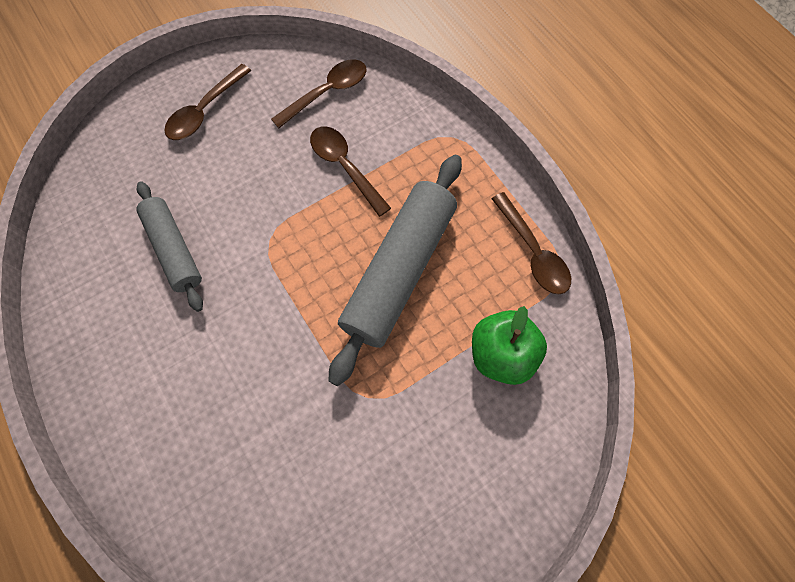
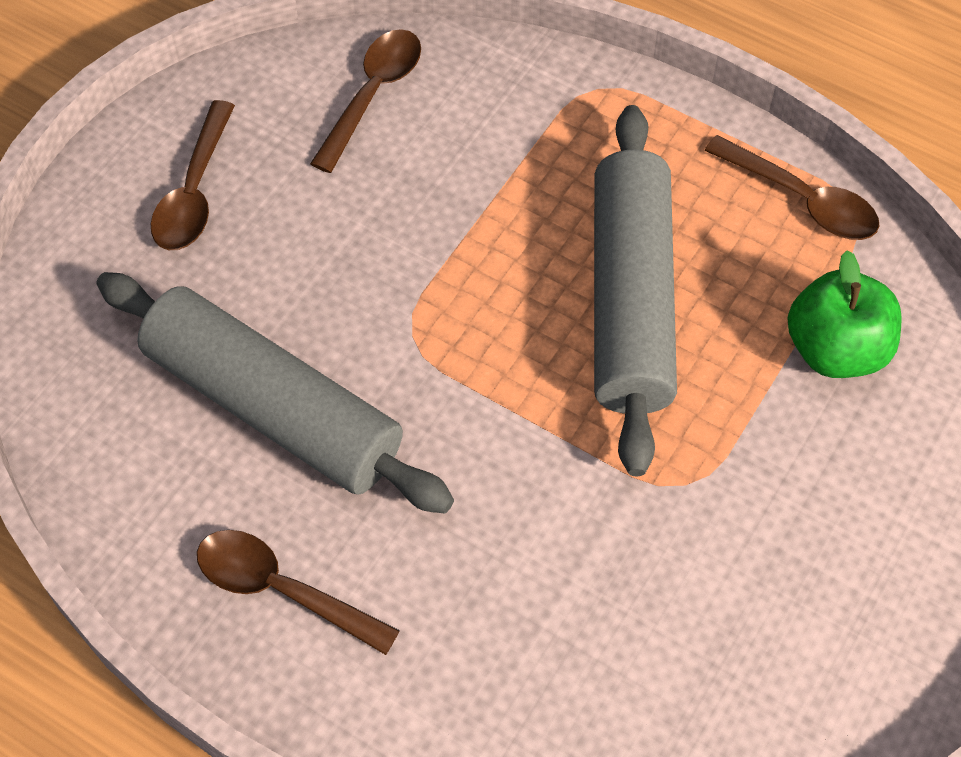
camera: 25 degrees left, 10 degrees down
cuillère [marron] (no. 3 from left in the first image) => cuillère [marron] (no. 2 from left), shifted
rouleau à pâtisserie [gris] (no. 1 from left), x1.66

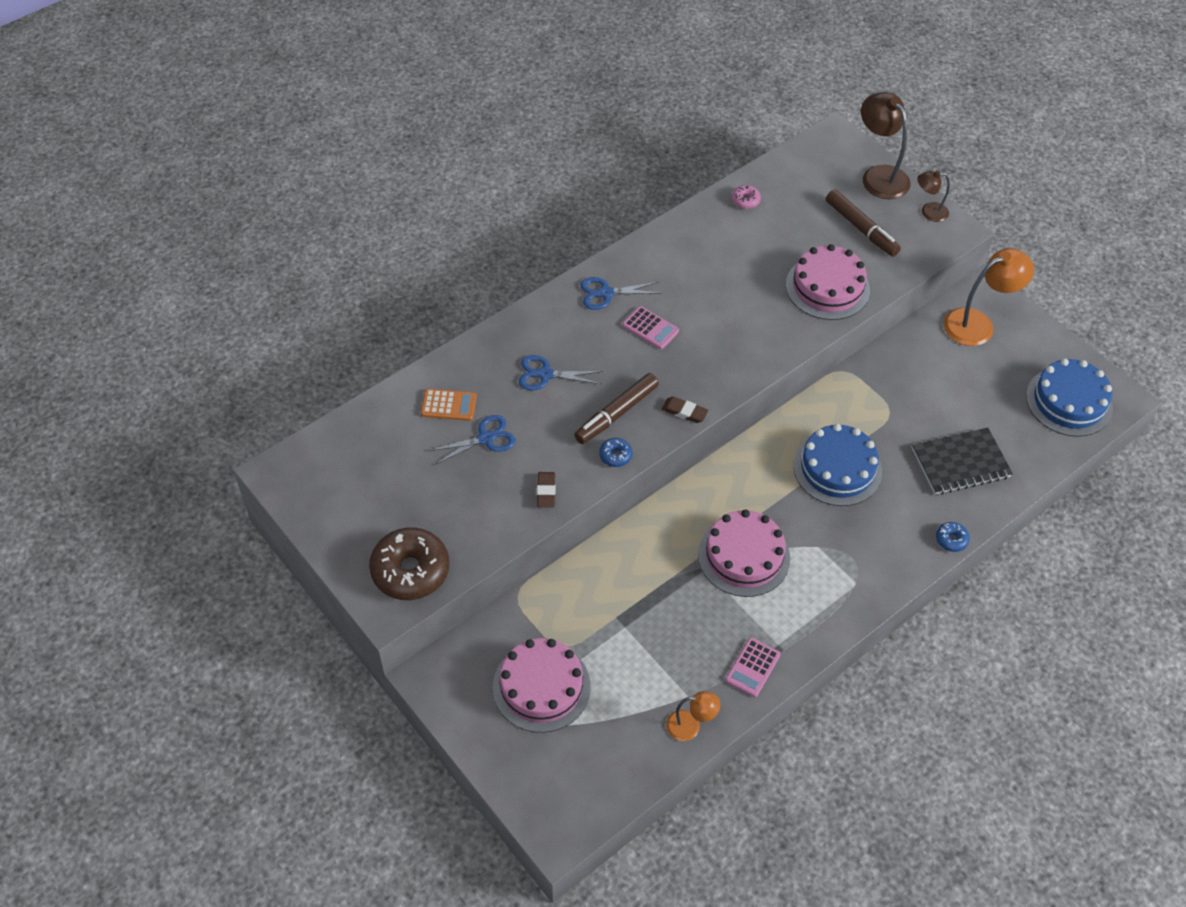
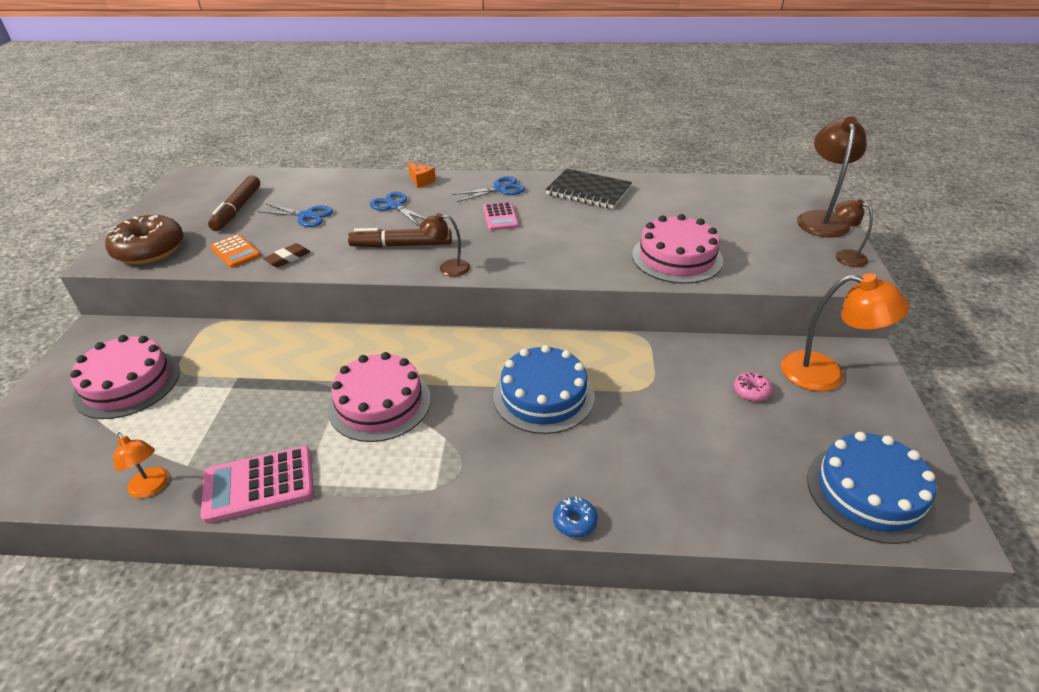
camera: 45 degrees right, 15 degrees down
beignet [rose], shifted
feutre [marron] (no. 2 from left in the first image) => feutre [marron] (no. 1 from left), shifted
ciseaux [bleu] (no. 3 from left), 120 degrees clockwise
calculatrice [orange], shifted
gomme [marron] (no. 2 from left) => lampe [marron] (no. 1 from left)
carnet [noir], shifted
beignet [bleu] (no. 1 from left) => nothing
calculatrice [rose] (no. 2 from left in the first image) => calculatrice [rose] (no. 1 from left), x1.56
nothing => fromage [orange]

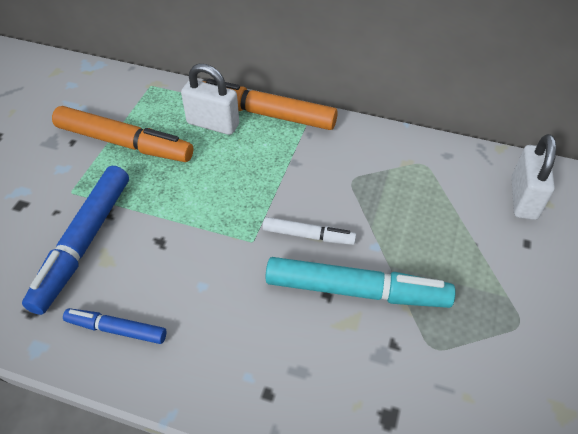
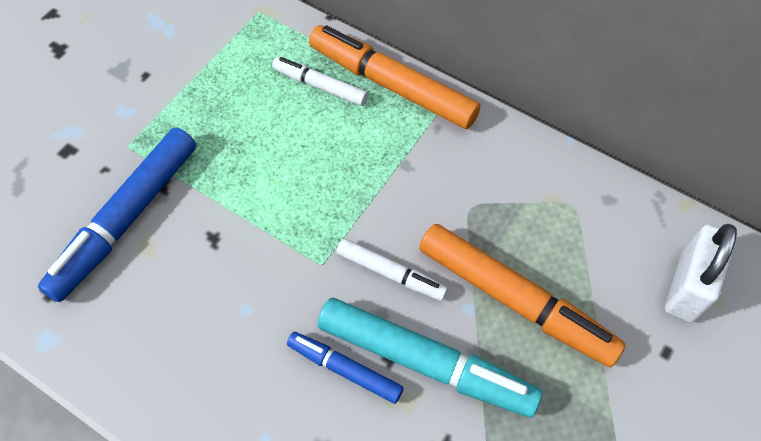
camera: 15 degrees right, 10 degrees up
cadenas [blanc] (no. 1 from left) => feutre [blanc] (no. 1 from left)
feutre [orange] (no. 1 from left in the first image) => feutre [orange] (no. 2 from left), shifted
feutre [bleu] (no. 2 from left), shifted

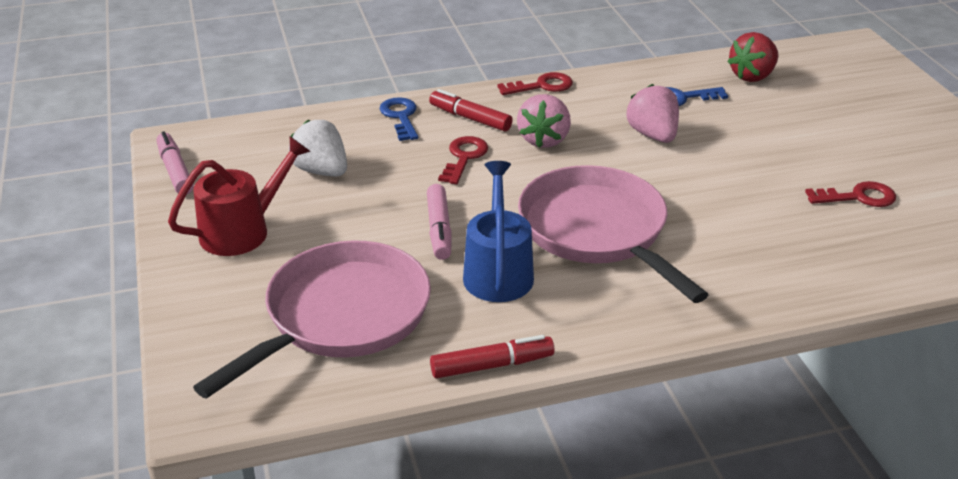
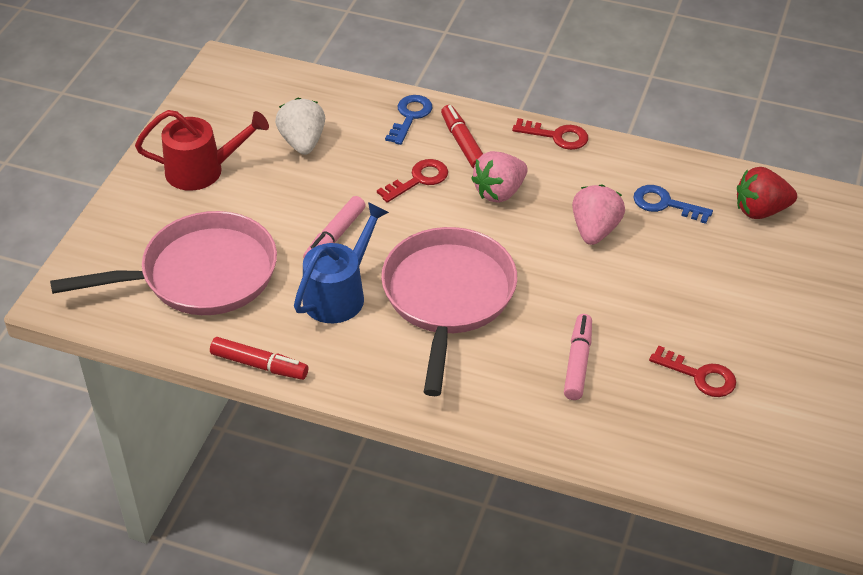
camera: 35 degrees right, 10 degrees up
feutre [rose] (no. 1 from left in the first image) => feutre [rose] (no. 2 from left), shifted

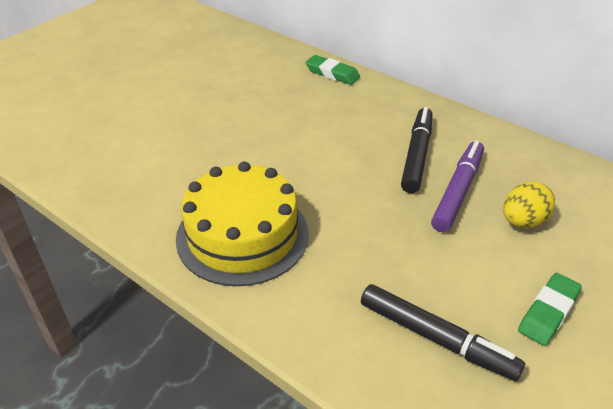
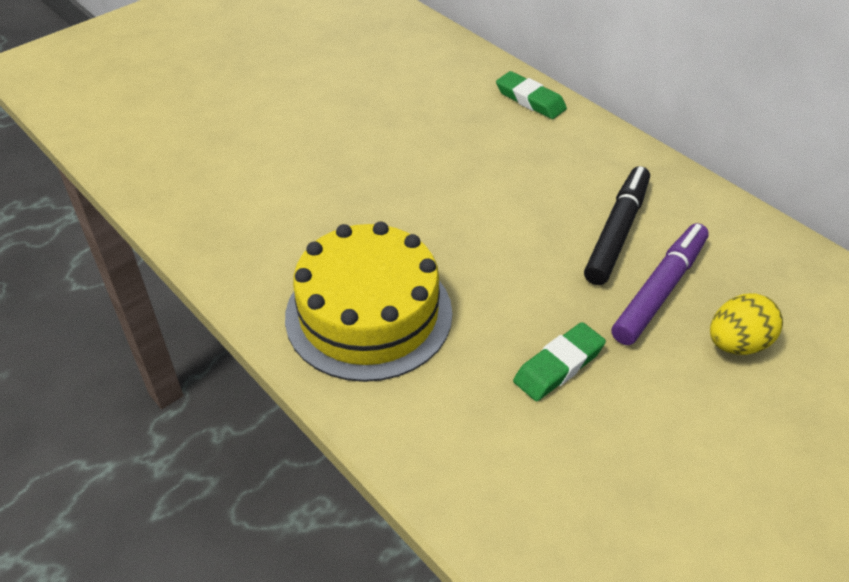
camera: 10 degrees right, 5 degrees up
gomme [vert] (no. 2 from left), shifted
feutre [noir] (no. 2 from left) => nothing

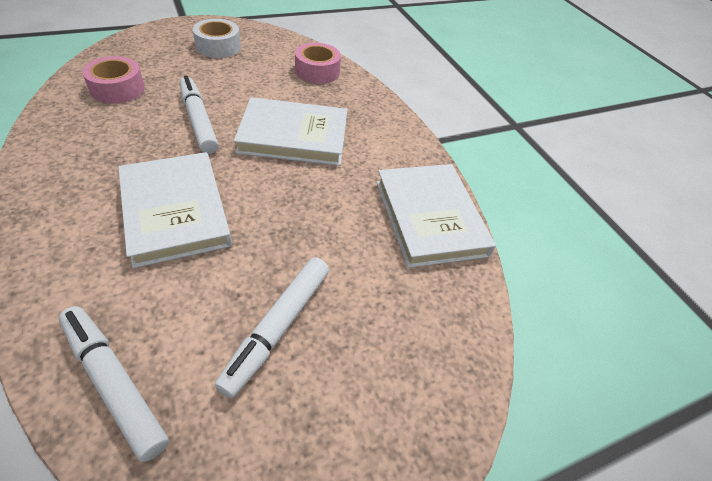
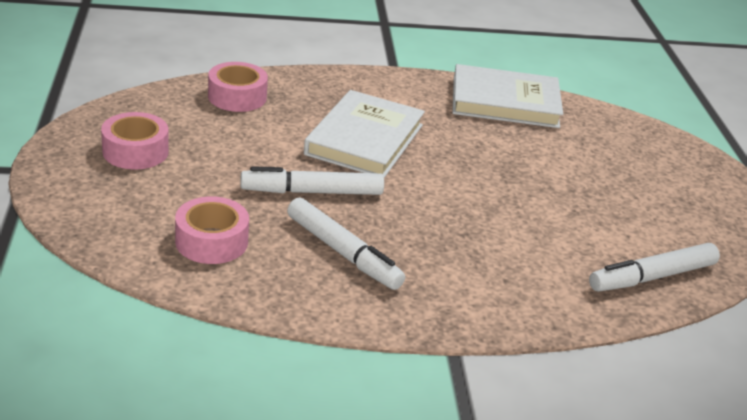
camera: 70 degrees left, 15 degrees down
ruban adhésif [blanc] => ruban adhésif [rose] (no. 1 from left)
livre [blanc] (no. 1 from left) => nothing
feutre [blanc] (no. 3 from left in the first image) => feutre [blanc] (no. 2 from left), shifted

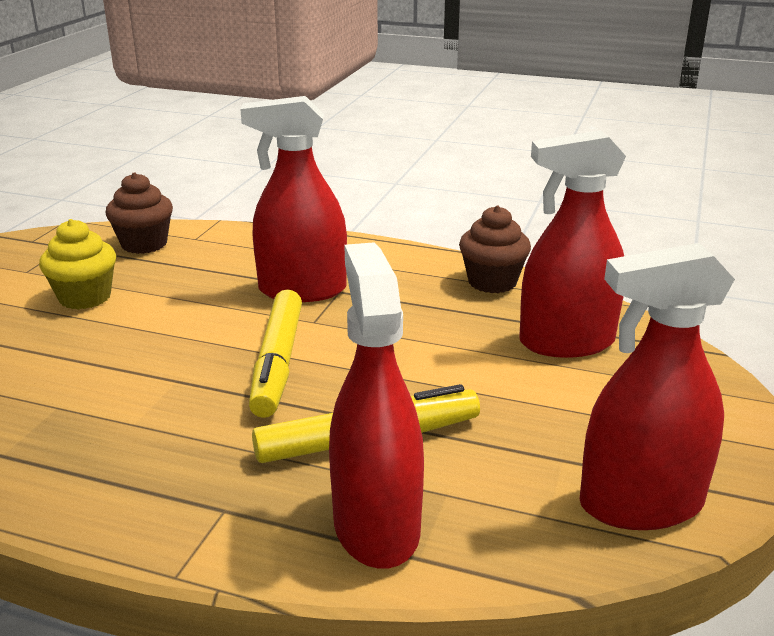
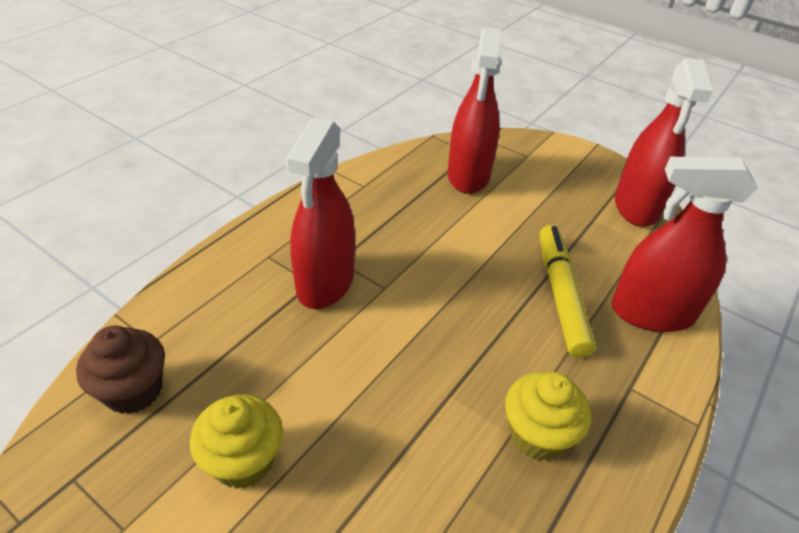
camera: 75 degrees left, 15 degrees up
muffin [marron] (no. 2 from left) => nothing
feutre [jaune] (no. 1 from left) => nothing
nothing => muffin [jaune] (no. 2 from left)

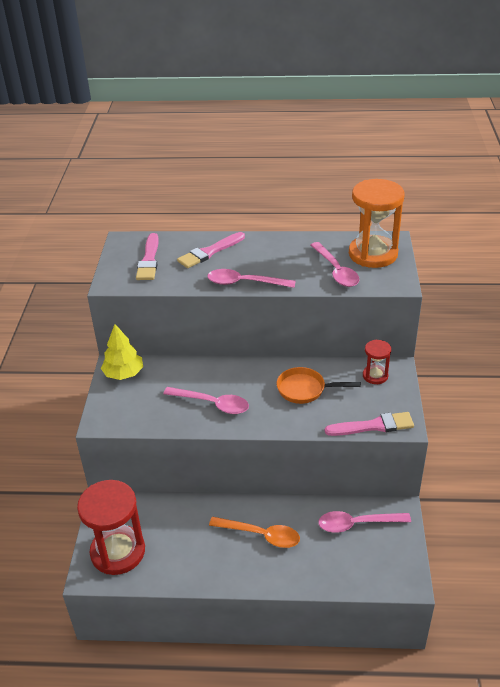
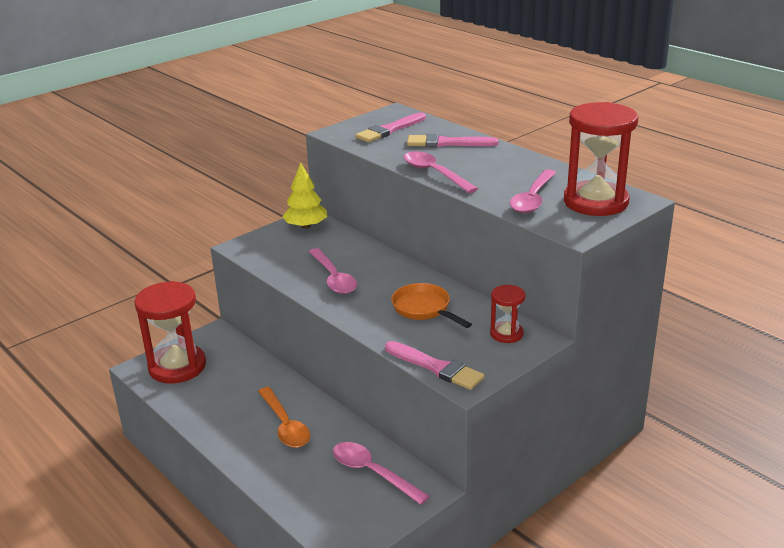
camera: 45 degrees right, 10 degrees down
sablier [orange] => sablier [rouge] (no. 3 from left)

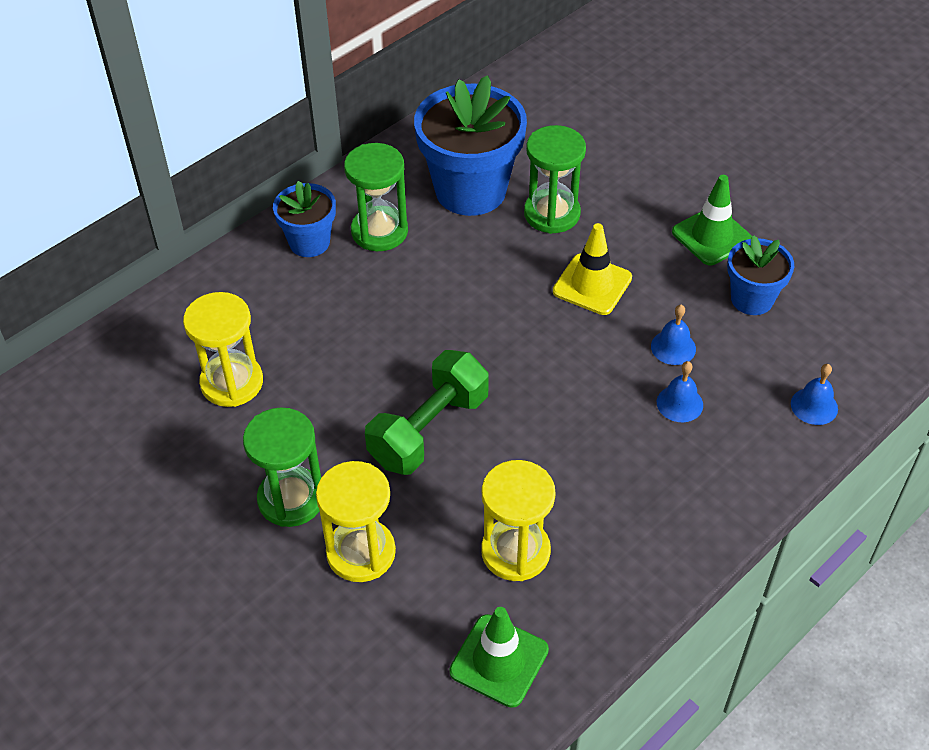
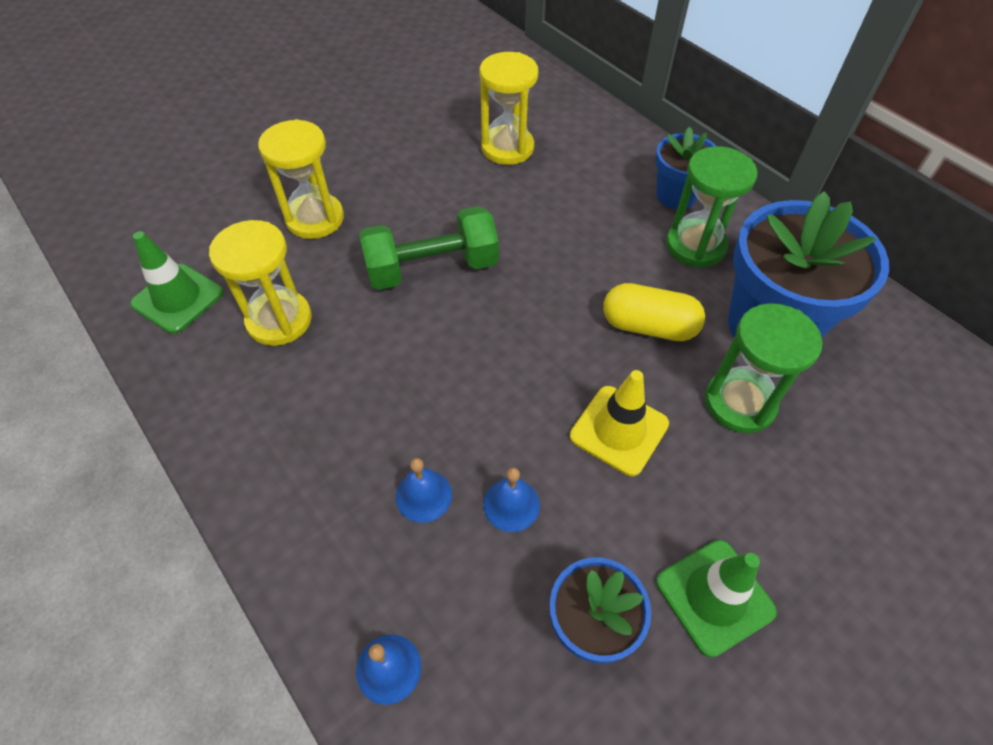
camera: 95 degrees right, 5 degrees up
haltère [vert], 60 degrees counterclockwise
sablier [vert] (no. 1 from left) => nothing
nothing => gélule [jaune]

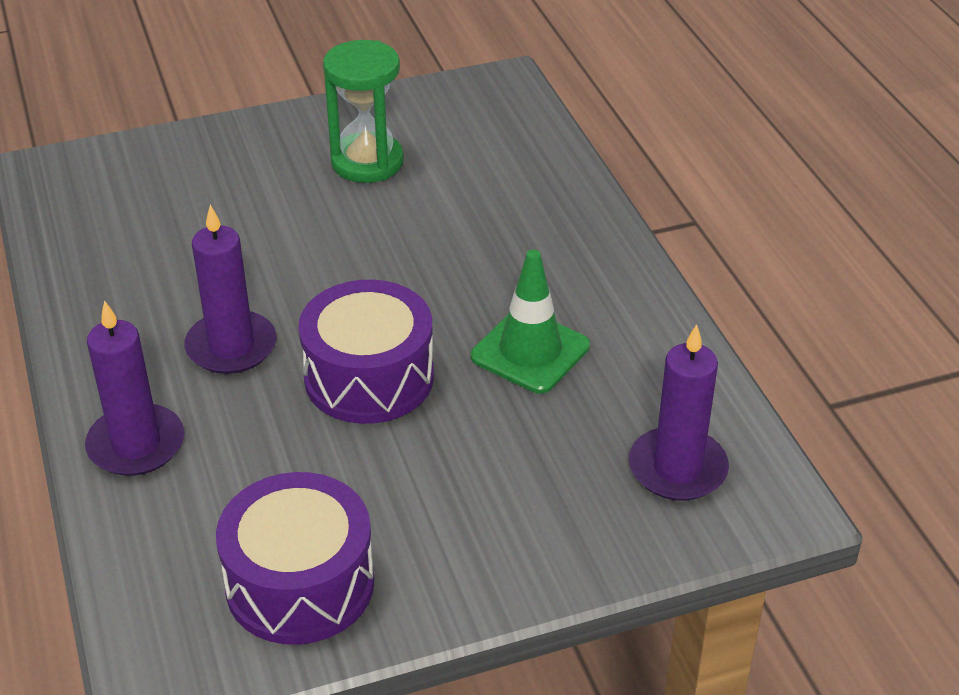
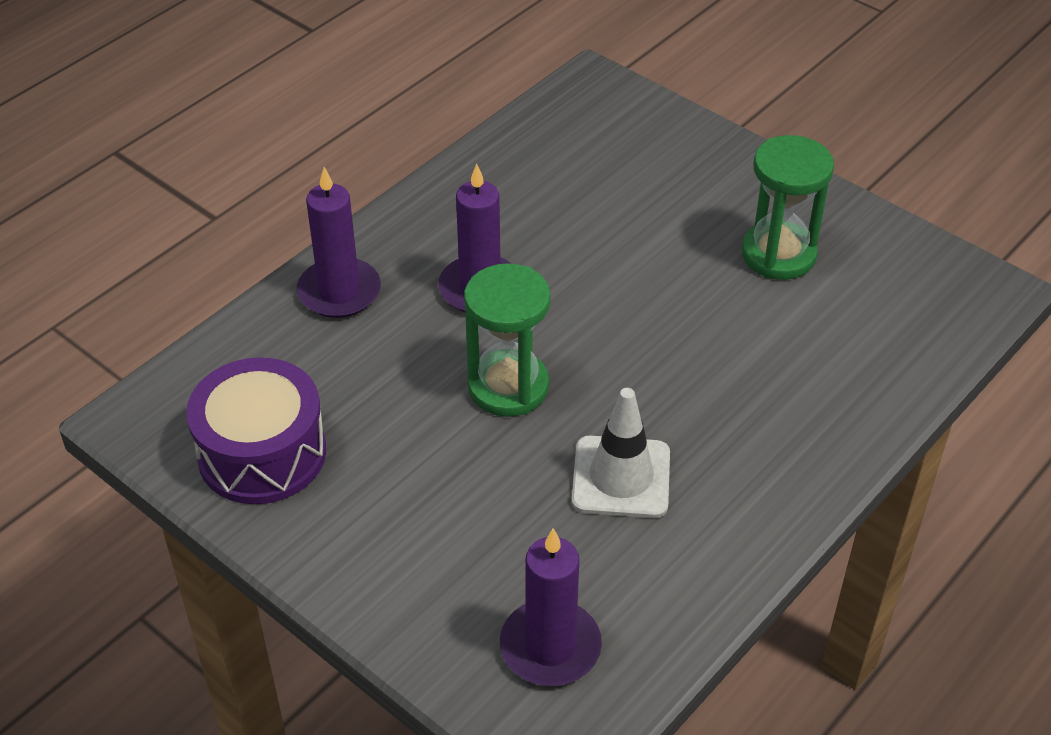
camera: 60 degrees right, 5 degrees up
cône de chantier [vert] => cône de chantier [blanc]
tambour [violet] (no. 2 from left) => sablier [vert] (no. 1 from left)

